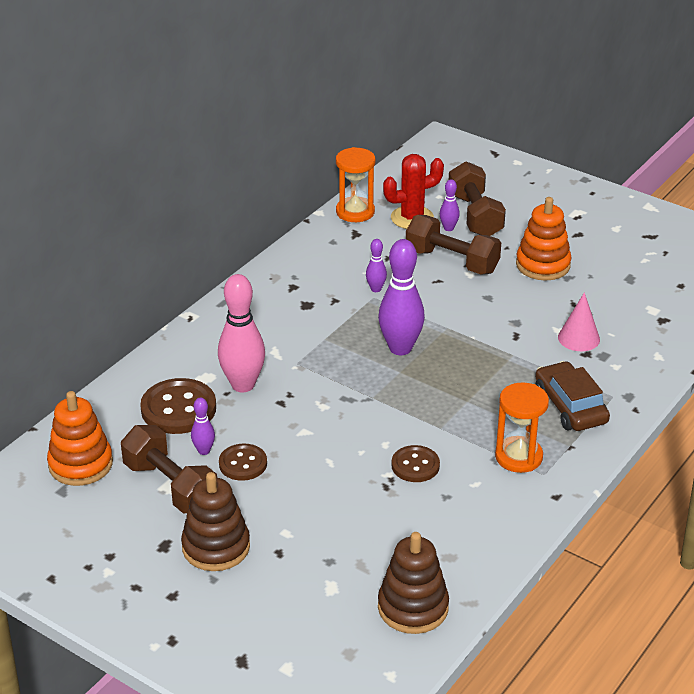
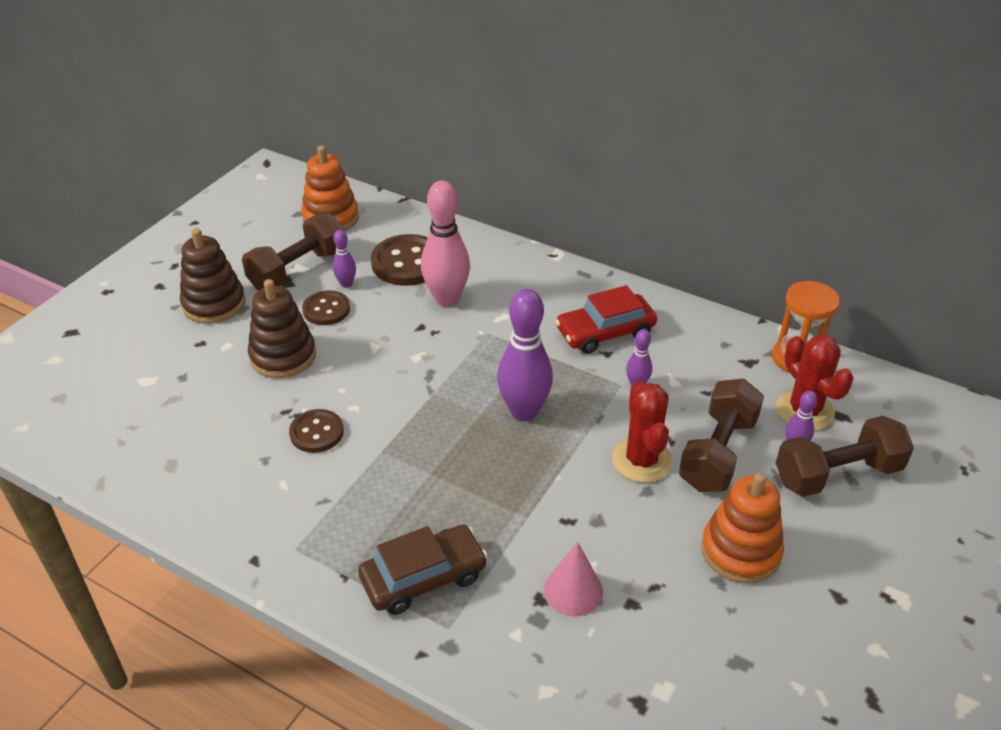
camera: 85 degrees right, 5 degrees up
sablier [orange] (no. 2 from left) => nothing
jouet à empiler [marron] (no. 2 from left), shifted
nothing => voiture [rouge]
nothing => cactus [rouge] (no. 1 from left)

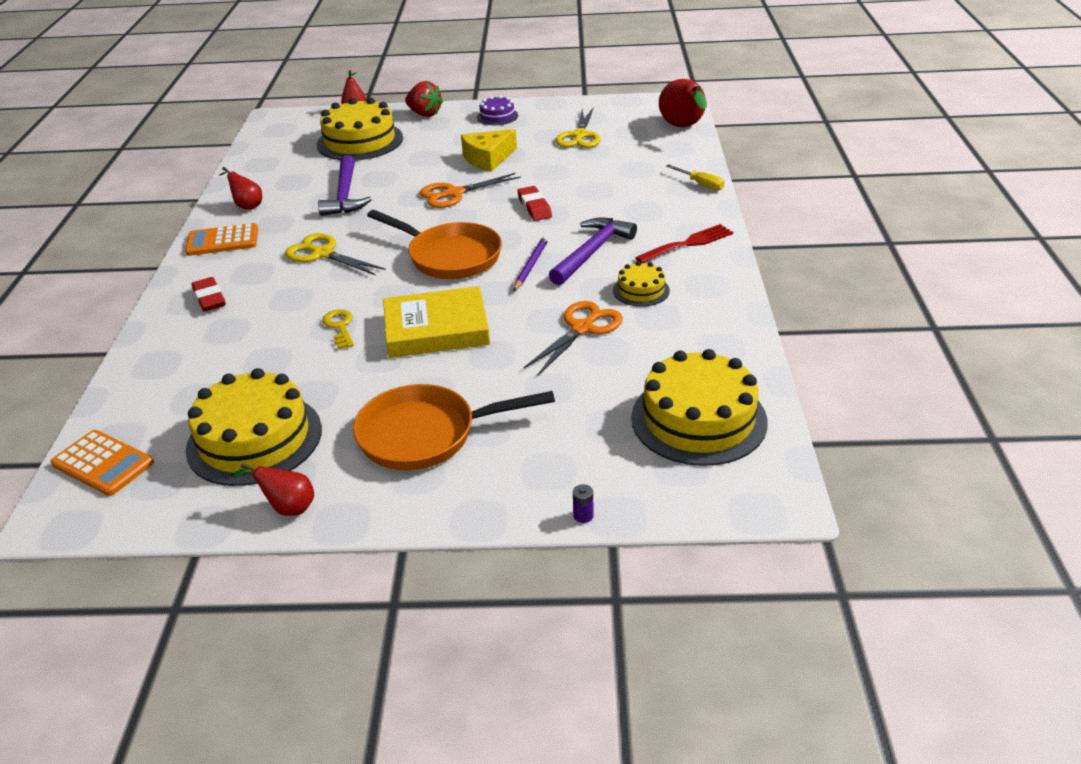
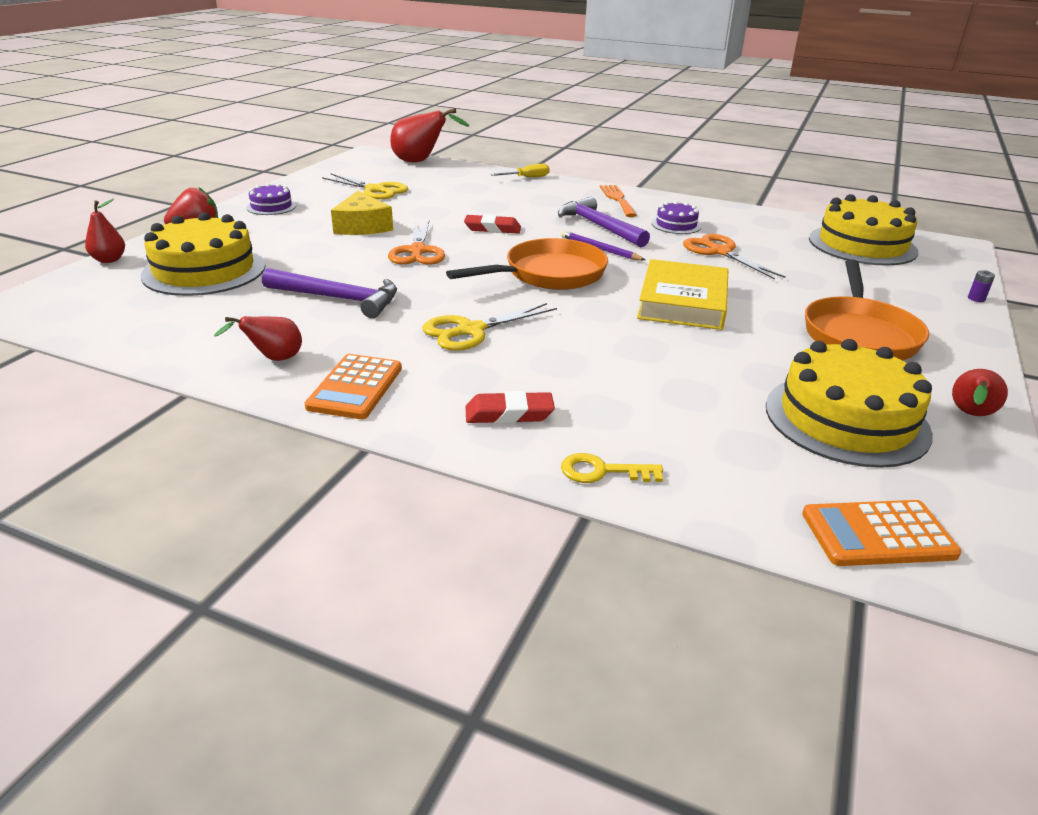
camera: 70 degrees left, 5 degrees down
fourchette [rouge] => fourchette [orange]
gâteau [jaune] (no. 3 from left) => gâteau [violet] (no. 2 from left)
clé [jaune], shifted
calculatrice [orange] (no. 1 from left in the first image) => calculatrice [orange] (no. 2 from left), 150 degrees counterclockwise

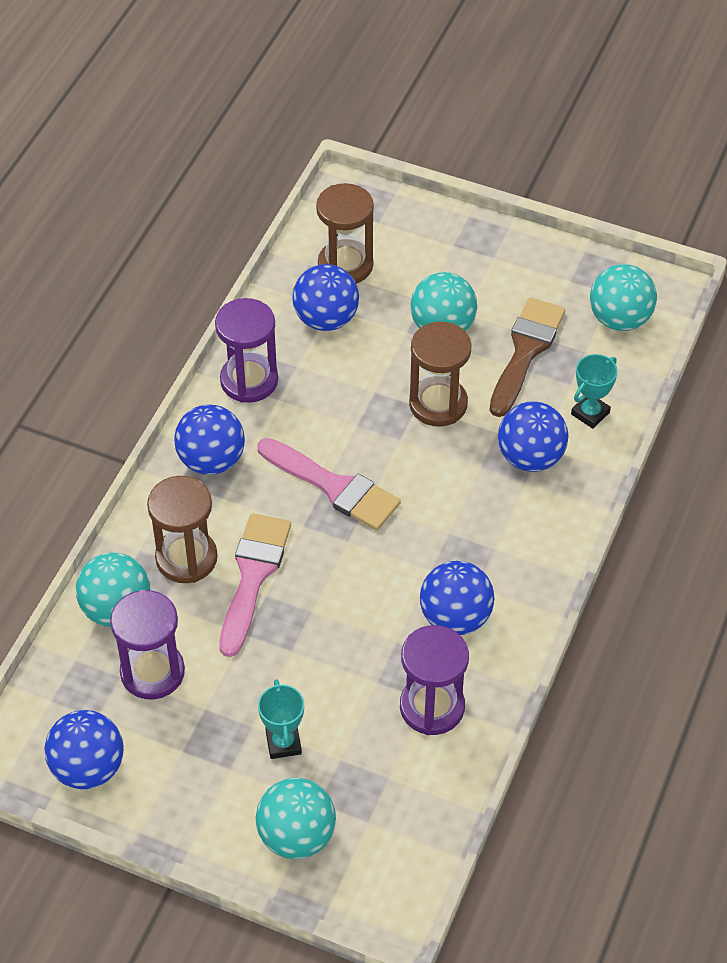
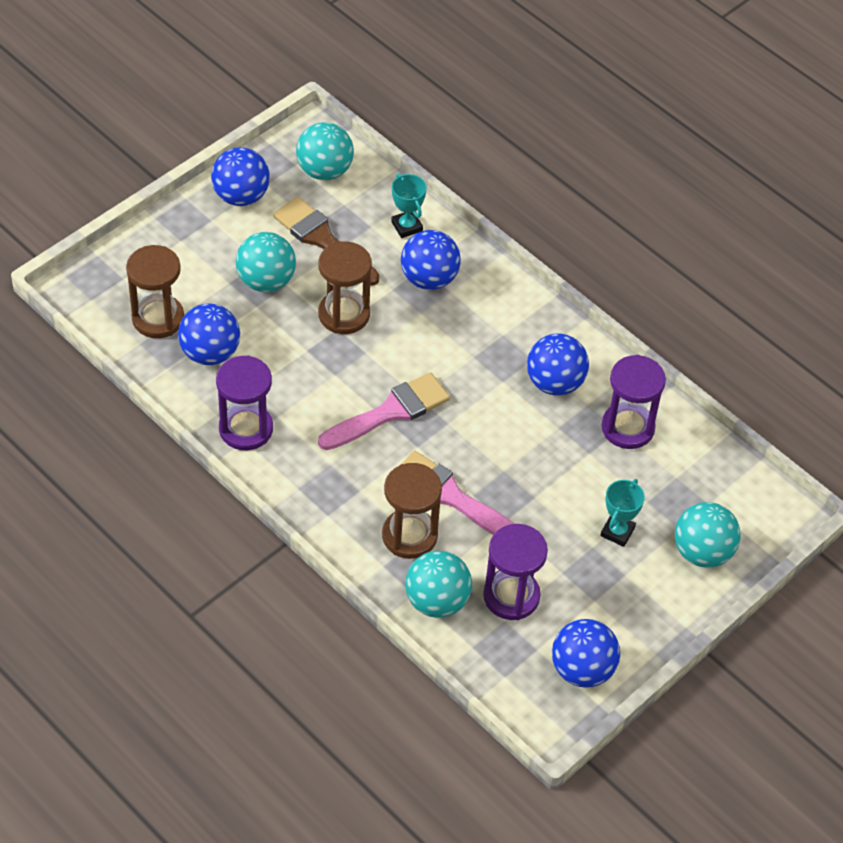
camera: 70 degrees left, 0 degrees up
balle [bleu] (no. 2 from left), shifted
trophée [turquoise] (no. 1 from left in the first image) => trophée [turquoise] (no. 2 from left), 75 degrees counterclockwise

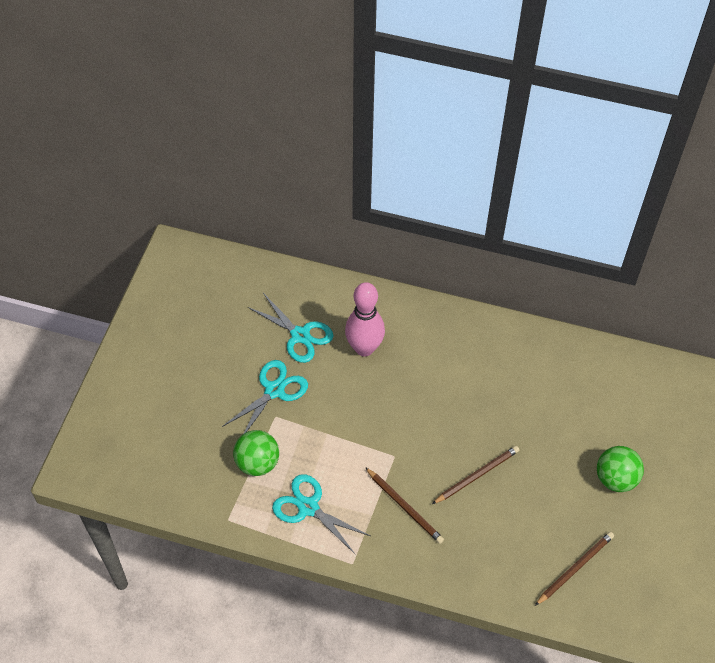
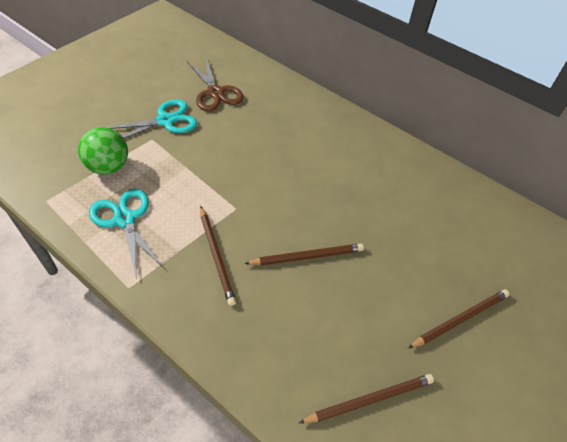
camera: 20 degrees right, 5 degrees down
quille [rose] => nothing
ciseaux [turquoise] (no. 2 from left) => ciseaux [marron]
balle [vert] (no. 2 from left) => crayon [marron] (no. 4 from left)

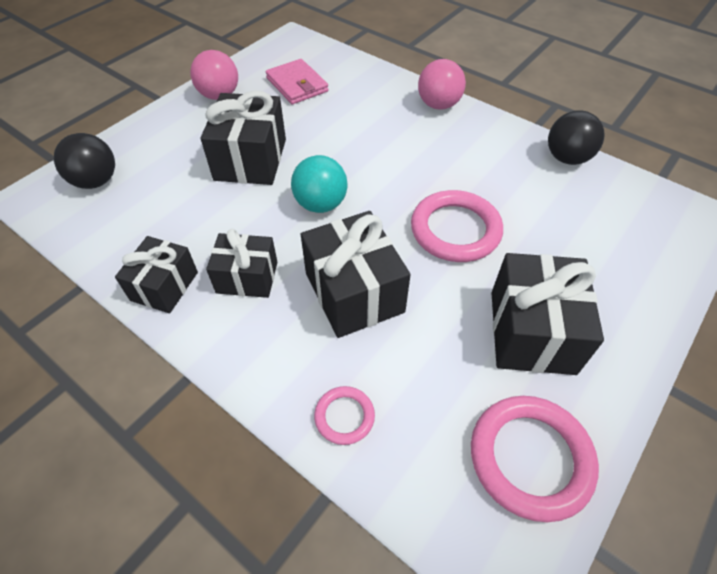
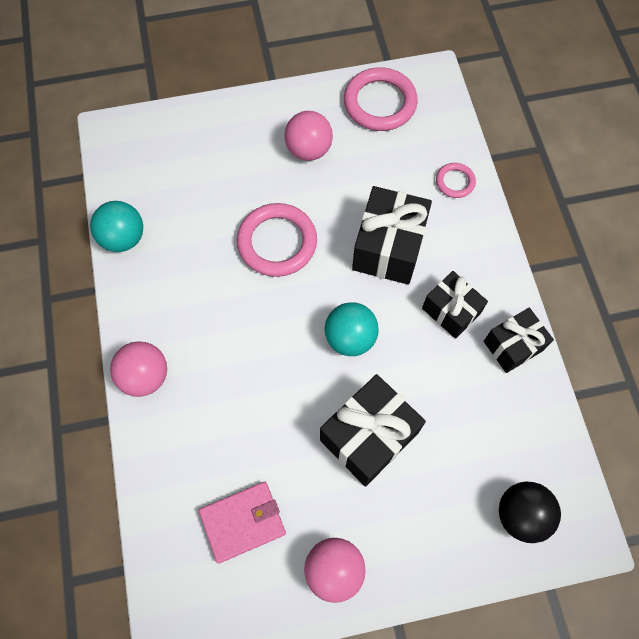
camera: 140 degrees left, 15 degrees up
portefeuille [rose], 60 degrees clockwise
balle [noir] (no. 2 from left) => balle [turquoise] (no. 1 from left)
cadeau [noir] (no. 5 from left) => balle [rose] (no. 2 from left)

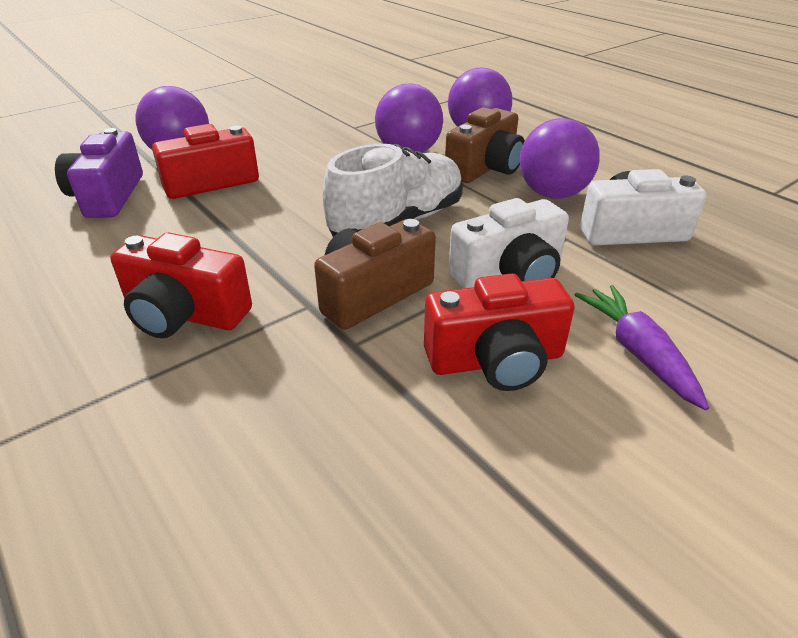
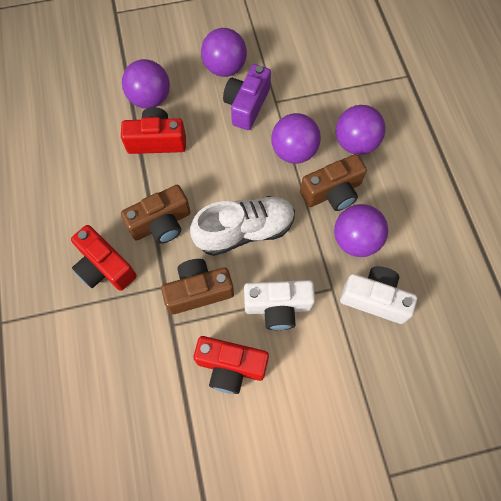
camera: 25 degrees right, 30 degrees up
appareil photo [violet], shifted
carotte [violet] => nothing
nothing => balle [violet] (no. 2 from left)
nothing => appareil photo [marron] (no. 1 from left)

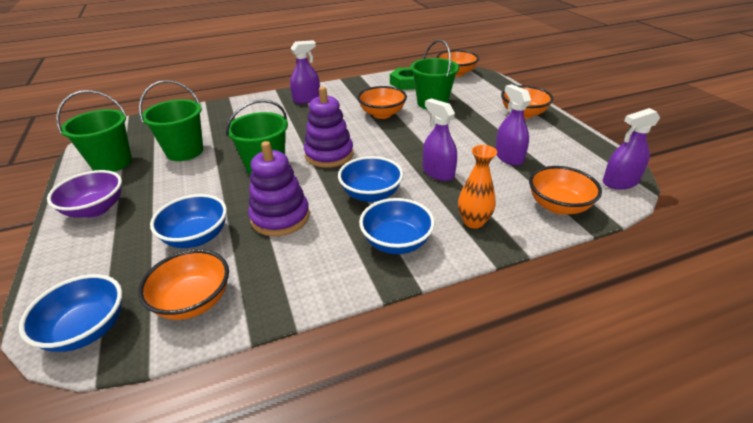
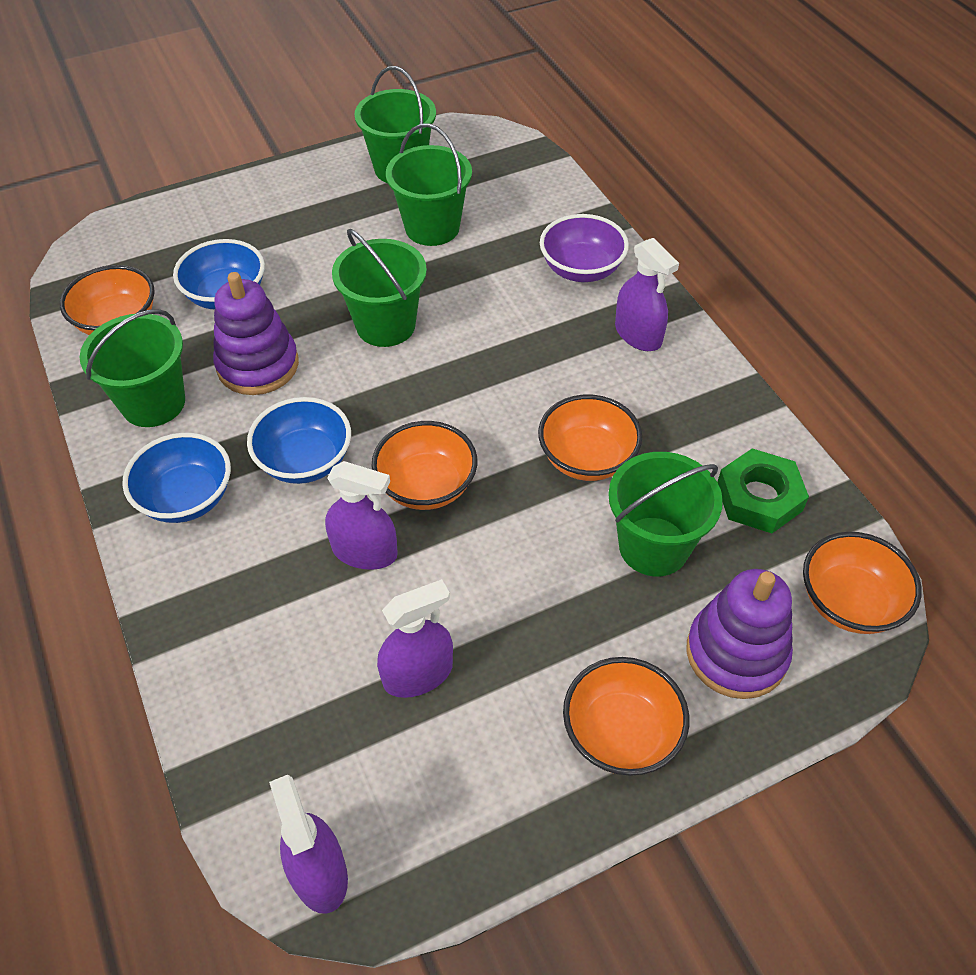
camera: 85 degrees right, 15 degrees up
jouet à empiler [violet] (no. 2 from left), shifted
vaporisateur [violet] (no. 2 from left), 60 degrees clockwise
vase [orange] => nothing
bol [orange] (no. 5 from left in the first image) => bol [orange] (no. 2 from left), shifted
bol [violet], shifted
bol [bleu] (no. 1 from left) => nothing
nothing => seau [vert] (no. 1 from left)

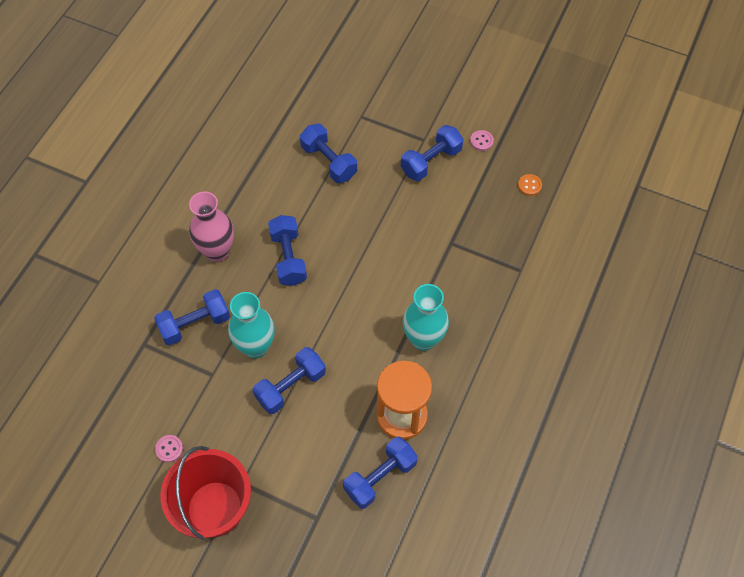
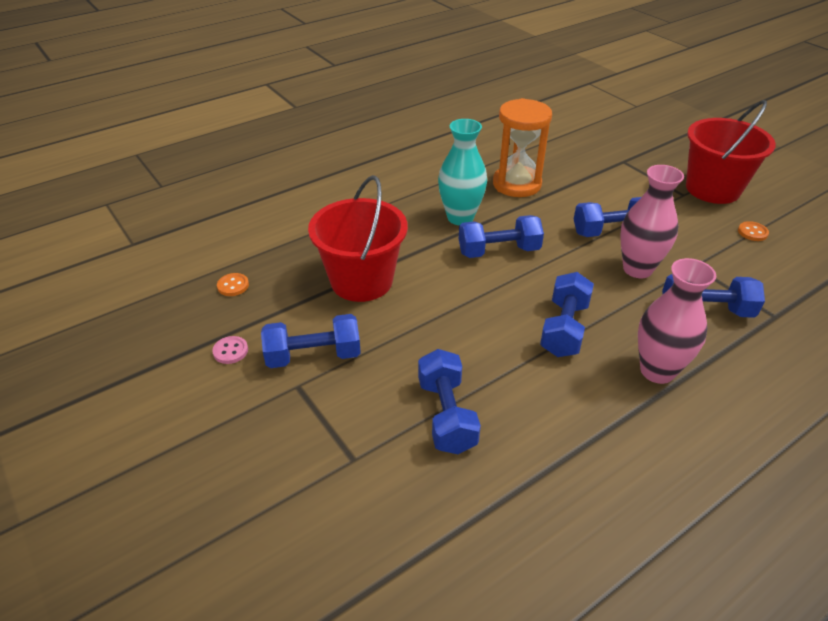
camera: 150 degrees left, 20 degrees down
vase [turquoise] (no. 1 from left) => vase [rose] (no. 1 from left)
bouton [rose] (no. 1 from left) => bouton [orange] (no. 2 from left)
haltère [bleu] (no. 5 from left in the first image) => haltère [bleu] (no. 3 from left), shifted
nothing => seau [rouge] (no. 1 from left)

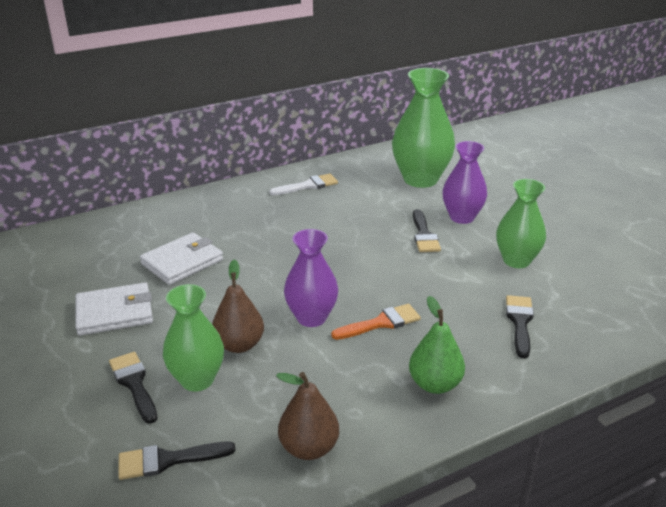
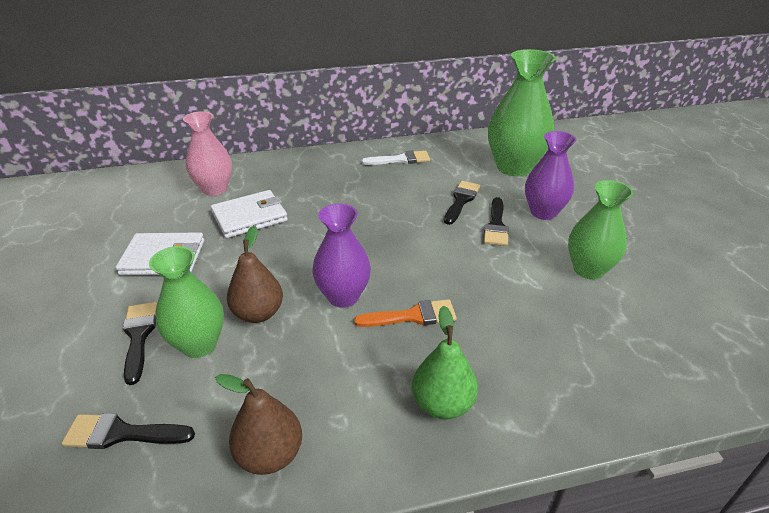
camera: 15 degrees right, 5 degrees up
pinceau [noir] (no. 4 from left in the first image) => pinceau [noir] (no. 3 from left), shifted
nothing => vase [rose]

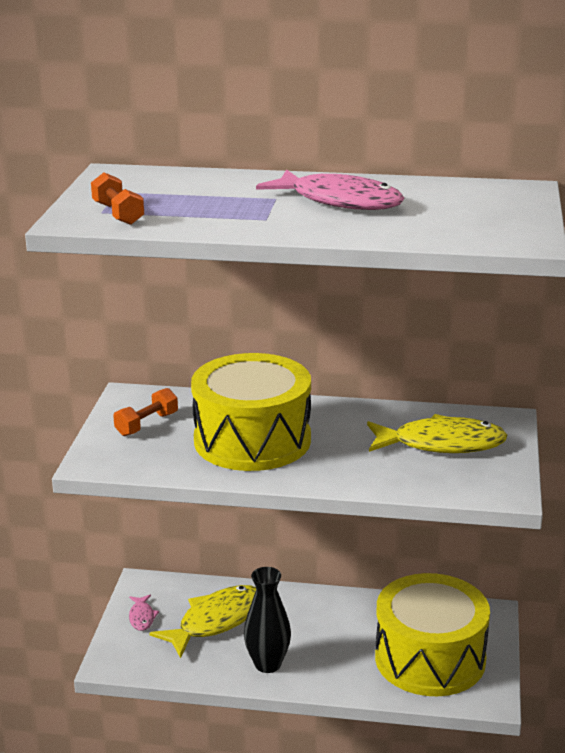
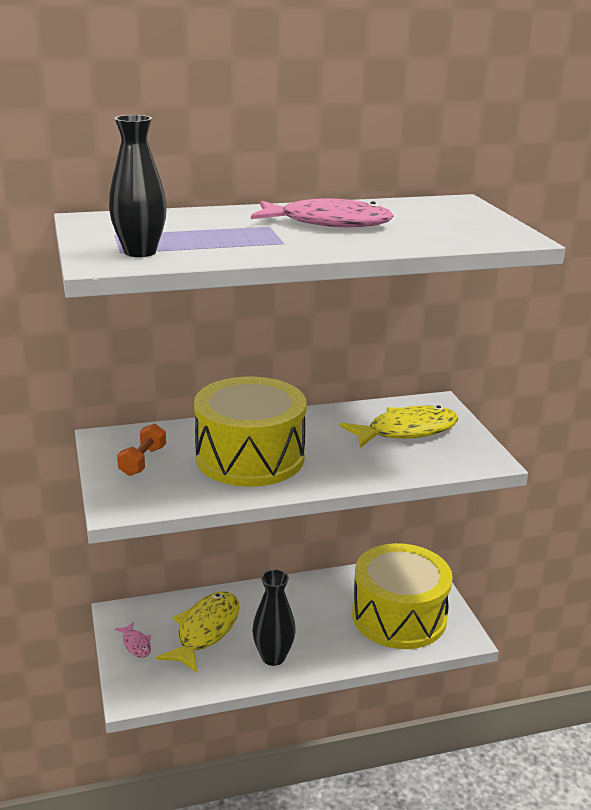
camera: 25 degrees left, 0 degrees up
haltère [orange] (no. 1 from left) => vase [noir] (no. 1 from left)

